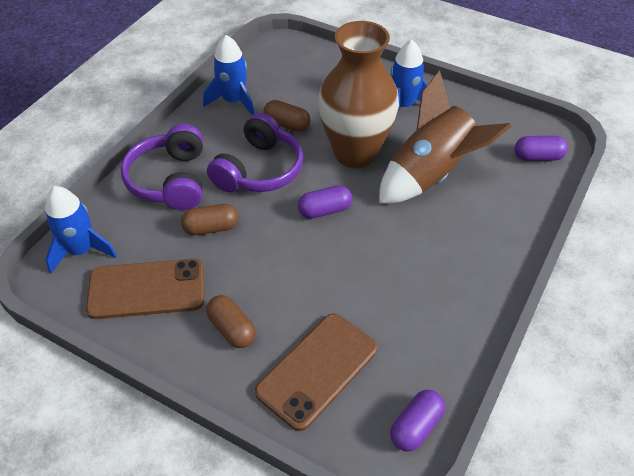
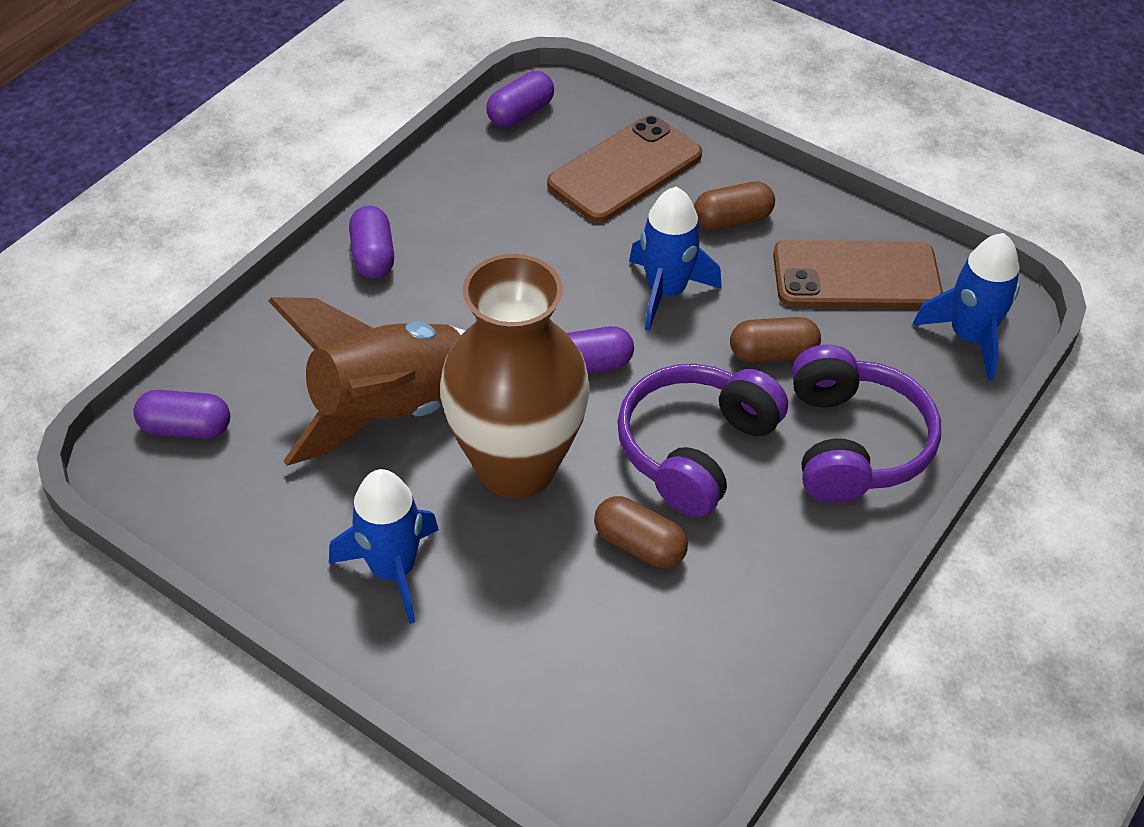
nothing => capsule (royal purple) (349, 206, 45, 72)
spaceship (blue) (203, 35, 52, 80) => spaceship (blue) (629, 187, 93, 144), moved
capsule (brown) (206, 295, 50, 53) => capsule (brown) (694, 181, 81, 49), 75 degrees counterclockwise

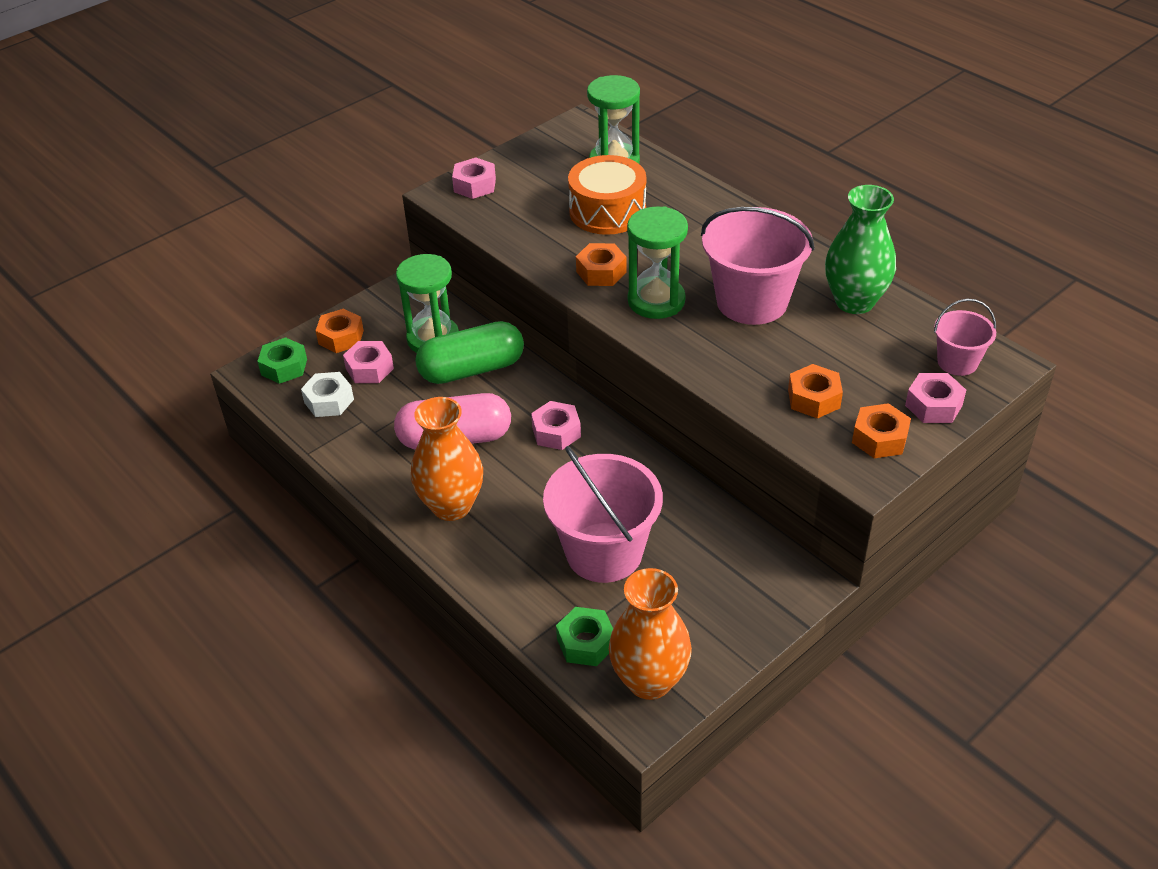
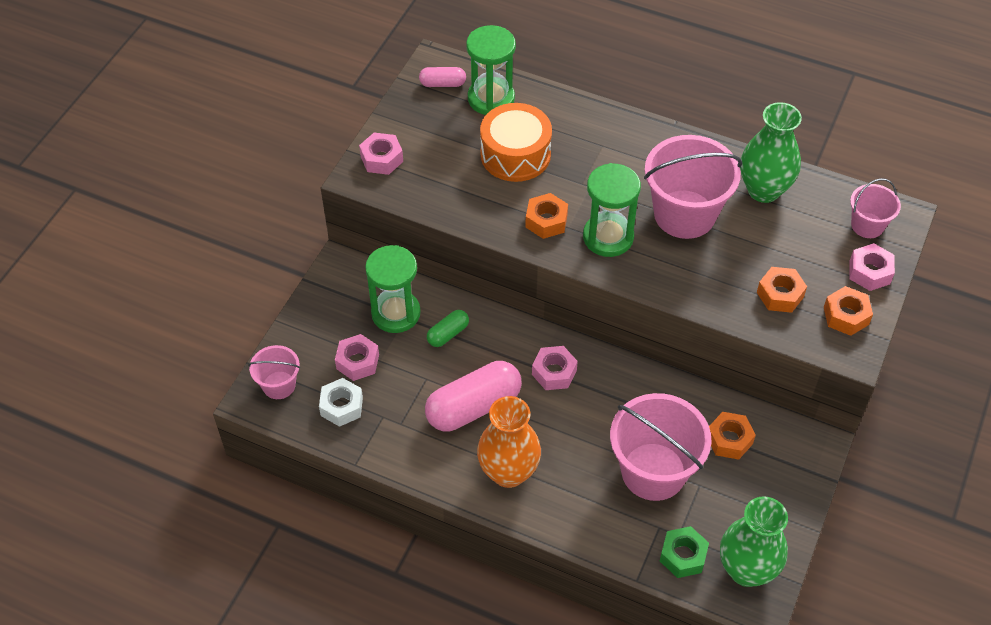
nothing => capsule (pink) (419, 67, 47, 20)
nut (bright orange) (315, 309, 49, 44) => nut (bright orange) (709, 412, 47, 48), moved
nut (emerald) (257, 337, 50, 47) => sand bucket (pink) (248, 345, 52, 54)
vase (bright orange) (609, 568, 83, 132) => vase (emerald) (720, 496, 68, 91)
capsule (emerald) (415, 321, 109, 63) => capsule (emerald) (427, 310, 42, 37), x0.50

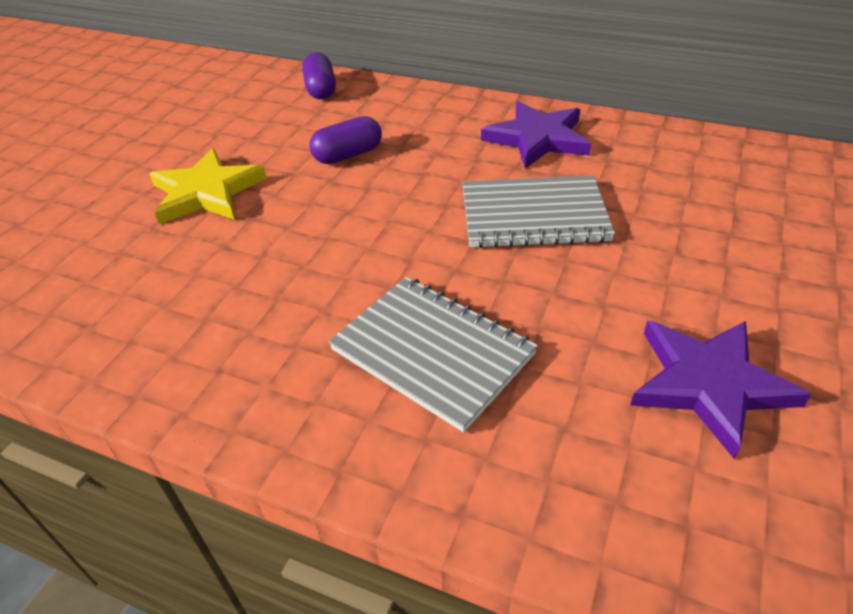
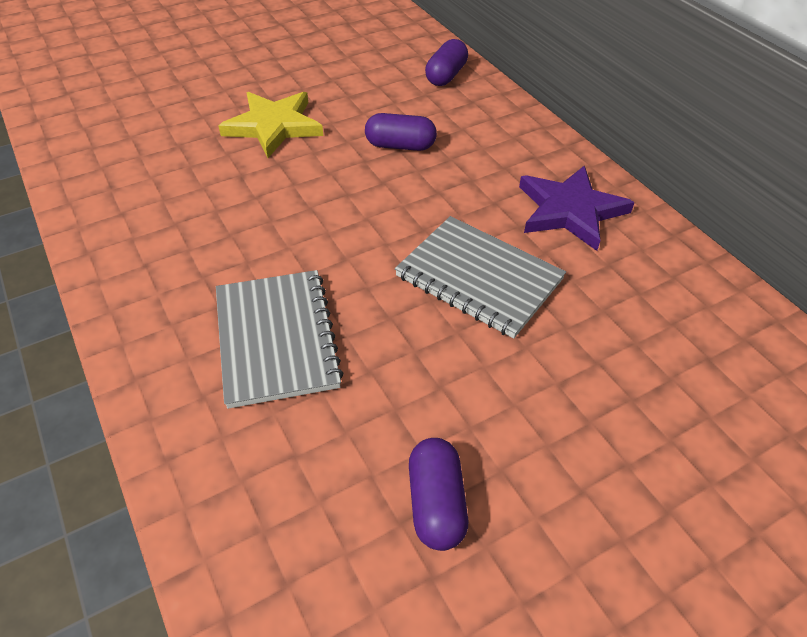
star (royal purple) (630, 321, 181, 138) => capsule (royal purple) (409, 438, 59, 113)

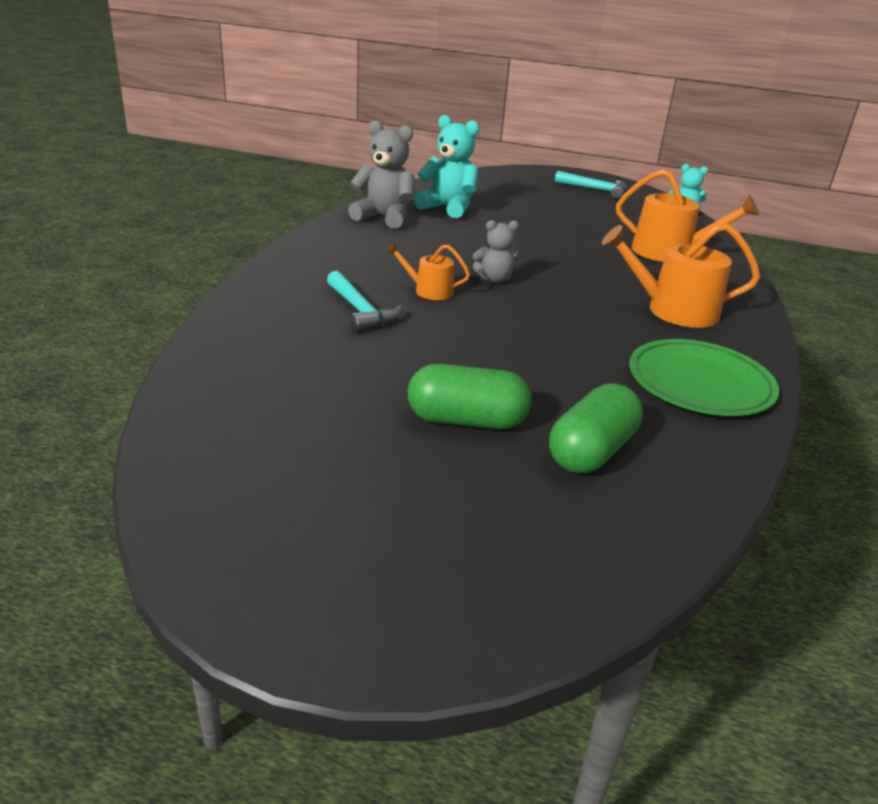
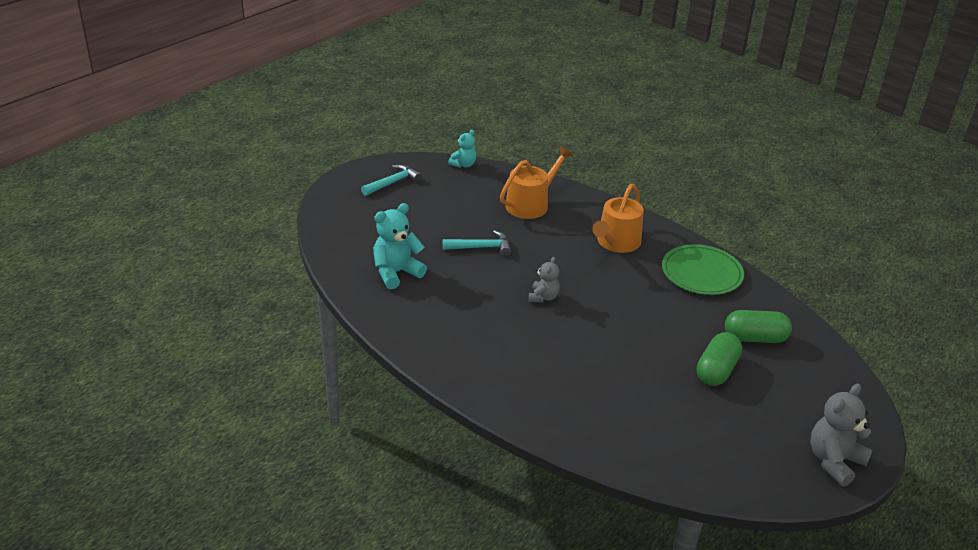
sprinkling can (bright orange) (387, 243, 83, 57) => nothing
hammer (aqua) (327, 271, 75, 61) => hammer (aqua) (443, 230, 68, 26), moved
teddy bear (gray) (348, 120, 66, 109) => teddy bear (gray) (810, 383, 63, 104), moved
capsule (emerald) (549, 383, 94, 90) => capsule (emerald) (725, 310, 67, 33), 60 degrees counterclockwise

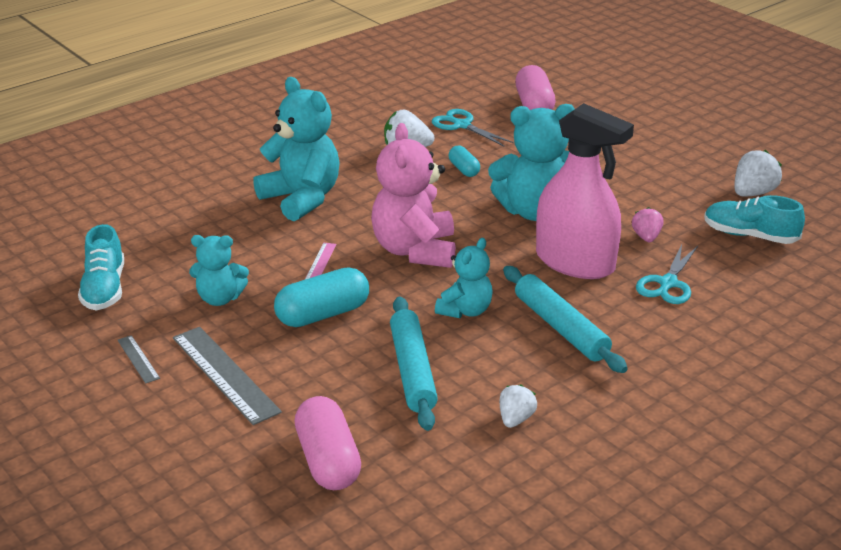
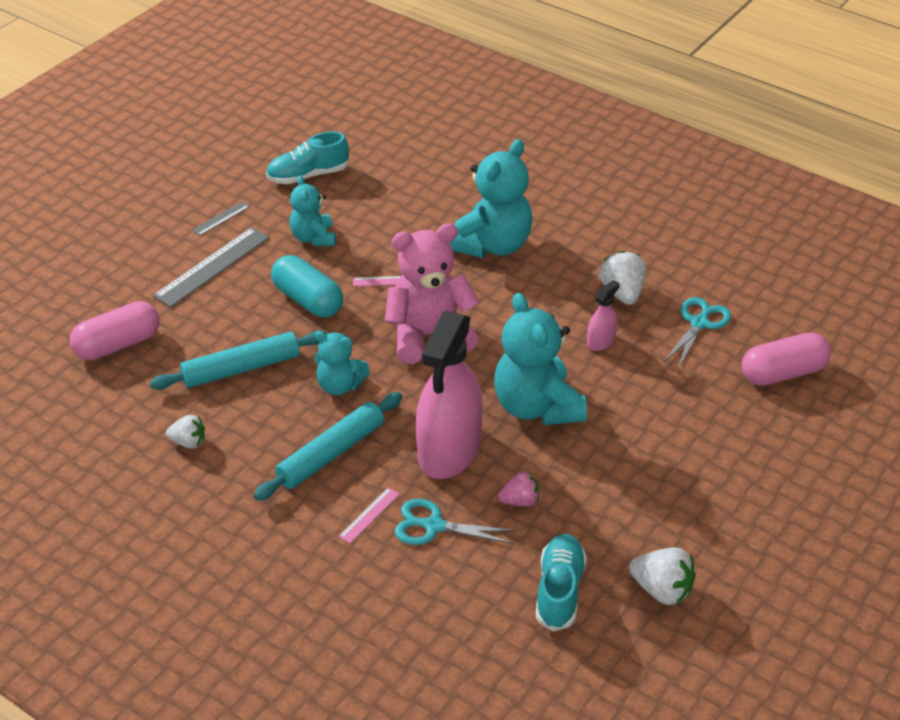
nothing => straightedge (pink) (338, 487, 62, 56)
capsule (aqua) (449, 145, 31, 32) => spray bottle (pink) (587, 280, 33, 71)

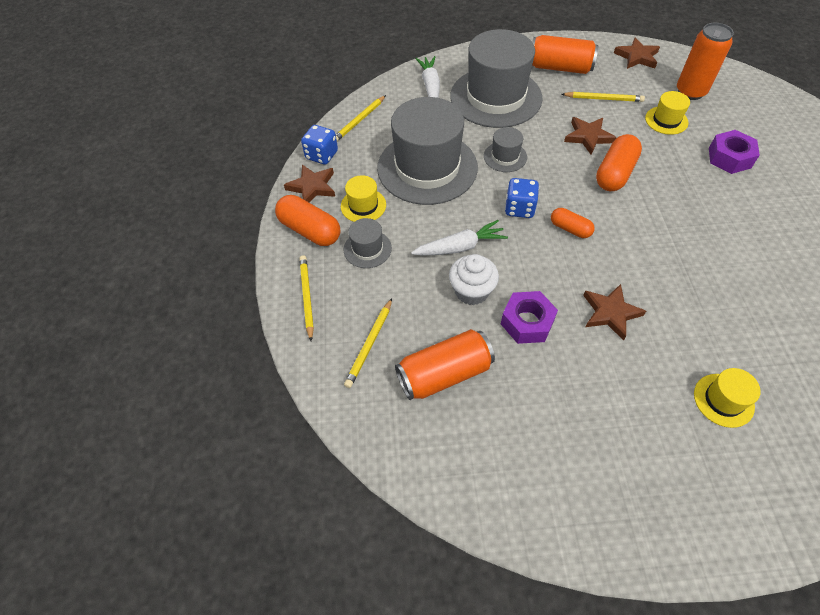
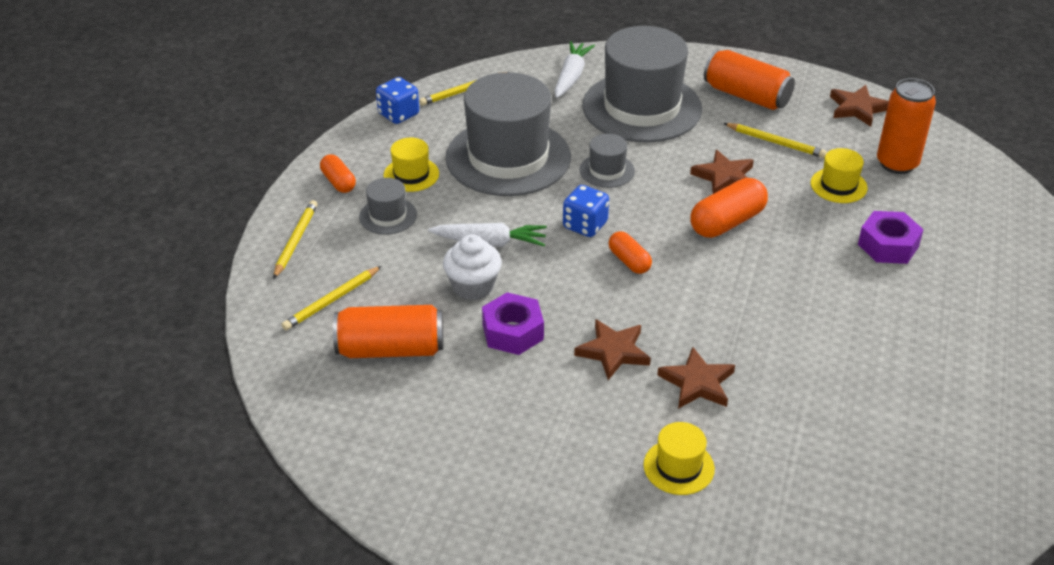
star (brown) (284, 164, 51, 39) => star (brown) (657, 347, 78, 62), moved
capsule (bright orange) (275, 195, 65, 51) => capsule (bright orange) (320, 154, 36, 39), x0.60

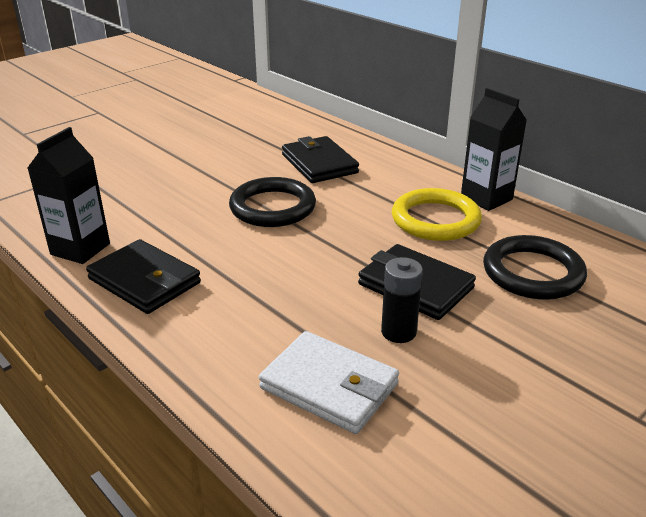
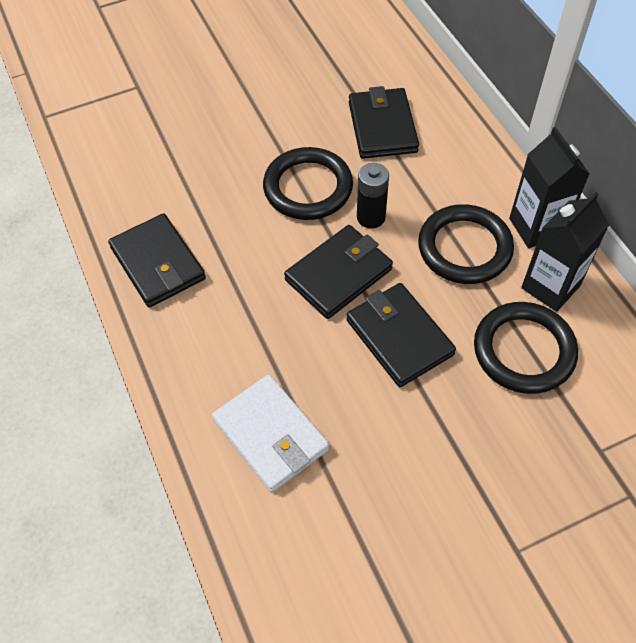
nothing => wallet (black) (284, 225, 109, 94)
milk carton (black) (28, 127, 82, 137) => milk carton (black) (521, 192, 88, 120), moved
AA battery (black) (381, 257, 42, 86) => AA battery (black) (357, 163, 32, 65), moved
ring (golden) (392, 188, 90, 53) => ring (black) (418, 204, 96, 80)

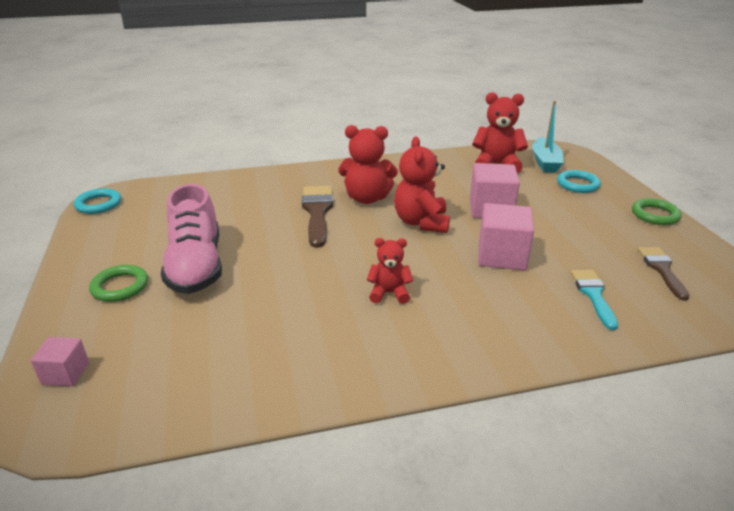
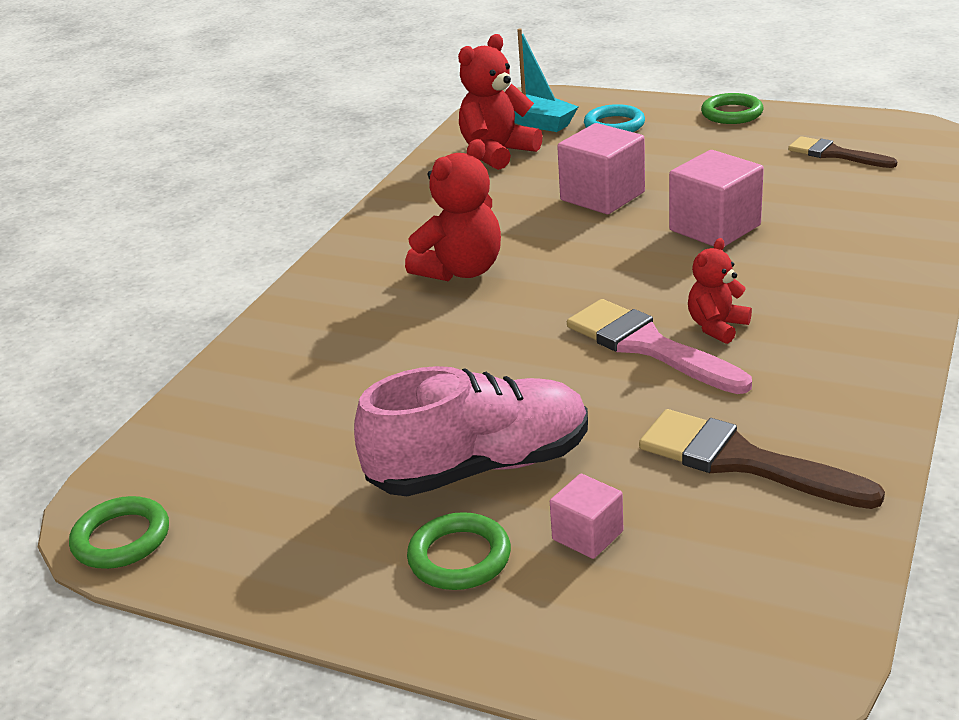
teddy bear (crimson) (394, 137, 56, 96) => nothing
paint brush (aqua) (571, 270, 47, 60) => nothing
nothing => paint brush (pink) (567, 299, 185, 95)
solid cube (pink) (31, 337, 58, 49) => solid cube (pink) (550, 474, 73, 85), moved
paint brush (brown) (302, 186, 31, 62) => paint brush (brown) (639, 409, 246, 100), moved
ring (aqua) (74, 188, 47, 26) => ring (emerald) (69, 496, 100, 73)
sneaker (pink) (161, 184, 61, 110) => sneaker (pink) (354, 366, 234, 130), 45 degrees counterclockwise

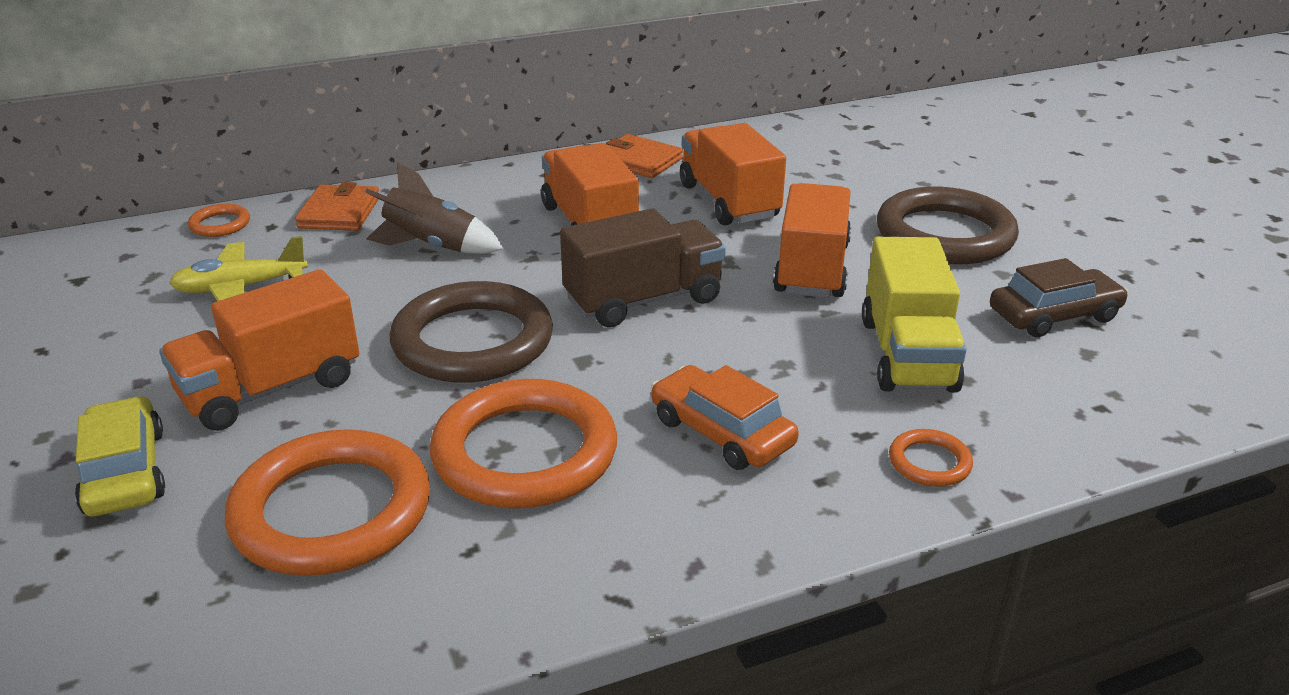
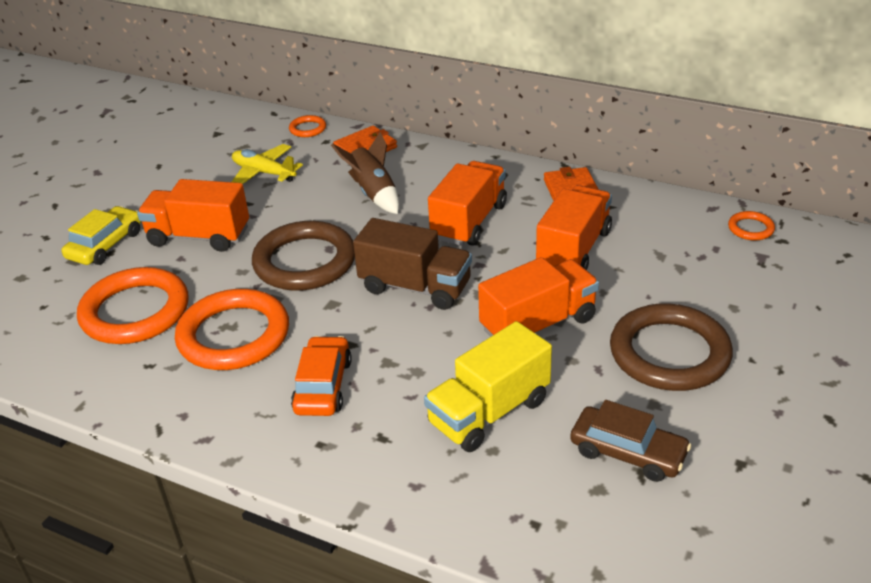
ring (bright orange) (889, 429, 84, 58) => ring (bright orange) (728, 211, 47, 30), moved

